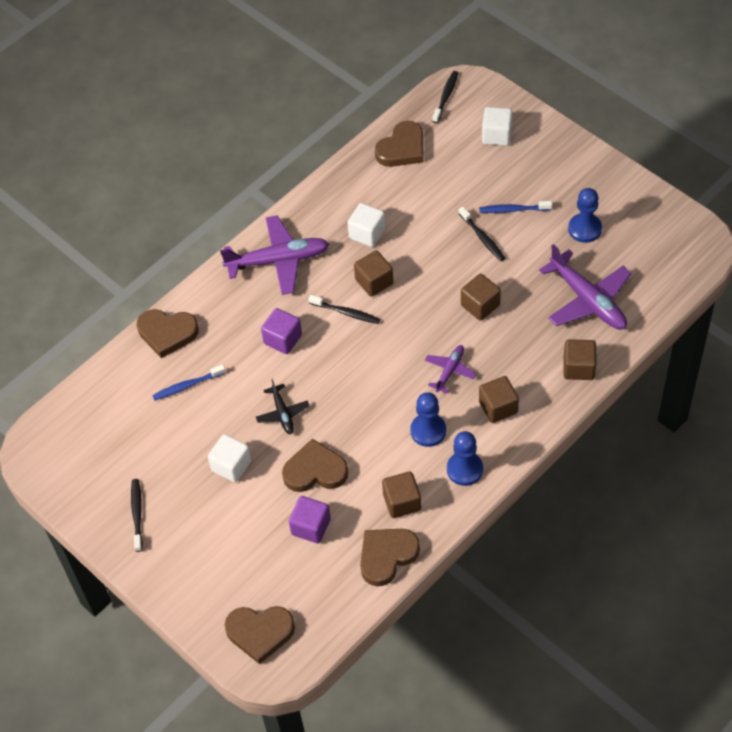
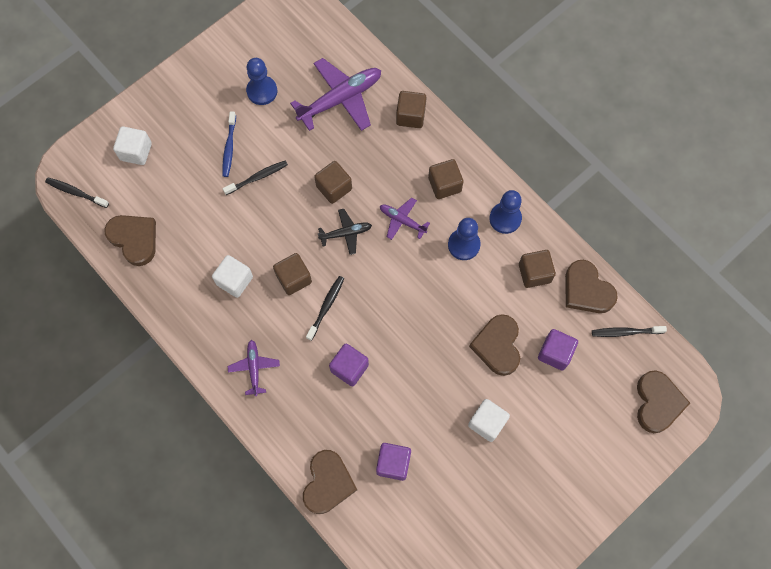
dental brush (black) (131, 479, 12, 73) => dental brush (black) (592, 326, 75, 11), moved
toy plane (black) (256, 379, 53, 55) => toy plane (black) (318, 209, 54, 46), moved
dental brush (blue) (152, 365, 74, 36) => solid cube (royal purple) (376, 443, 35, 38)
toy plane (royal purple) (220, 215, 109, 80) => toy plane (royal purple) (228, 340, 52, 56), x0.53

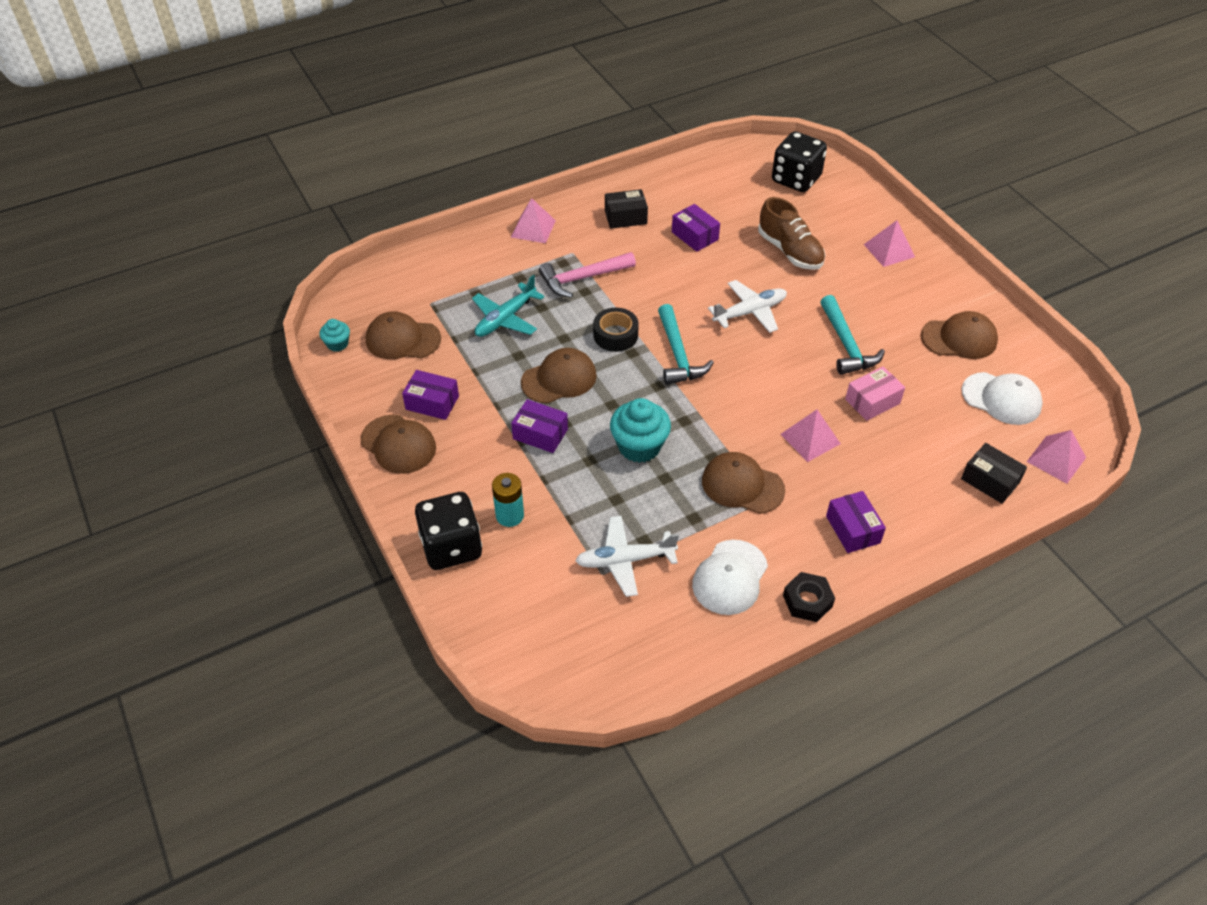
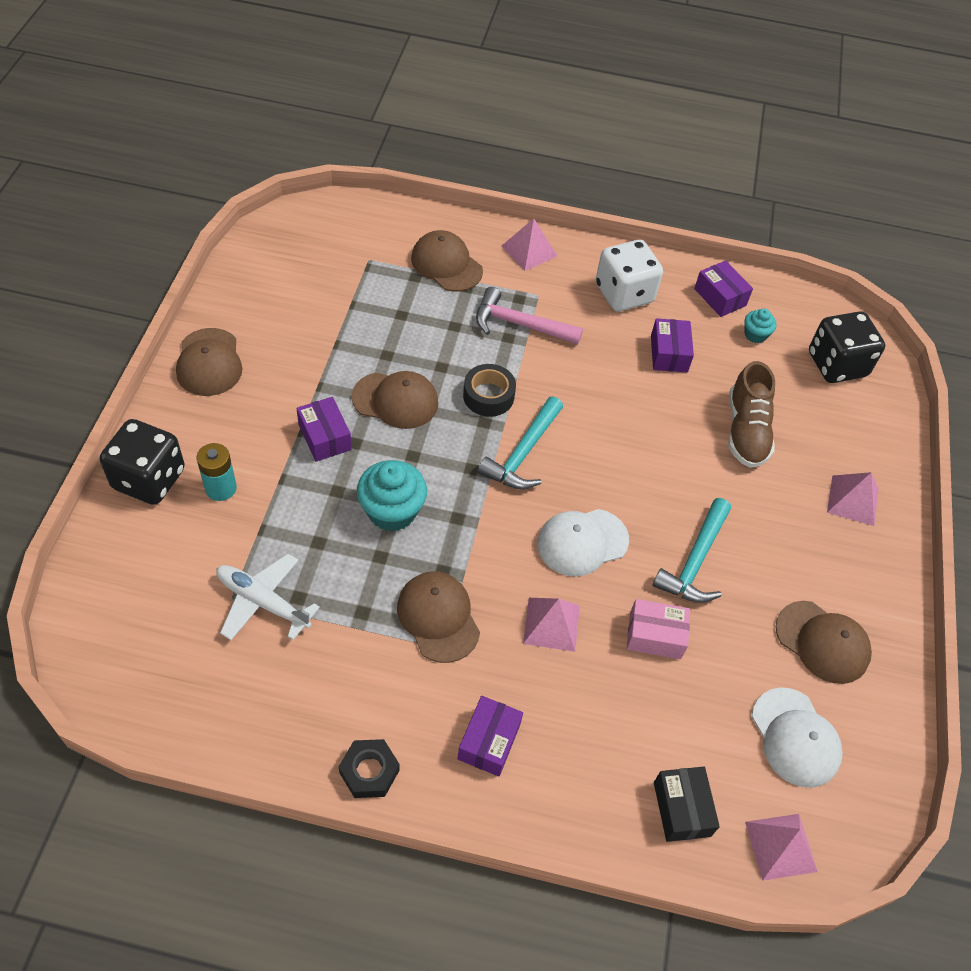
toy plane (aqua) (472, 275, 73, 62) => nothing
toy plane (pure white) (708, 280, 79, 53) => nothing
muffin (aqua) (319, 319, 31, 33) => muffin (aqua) (745, 309, 32, 34), moved
cap (brown) (366, 311, 75, 48) => cap (brown) (411, 230, 72, 61), moved
package (royal purple) (402, 370, 57, 50) => package (royal purple) (694, 261, 59, 56), moved
cap (pure white) (692, 540, 76, 75) => cap (pure white) (537, 509, 92, 68), moved
package (black) (605, 189, 43, 40) => game die (pure white) (596, 240, 67, 71)

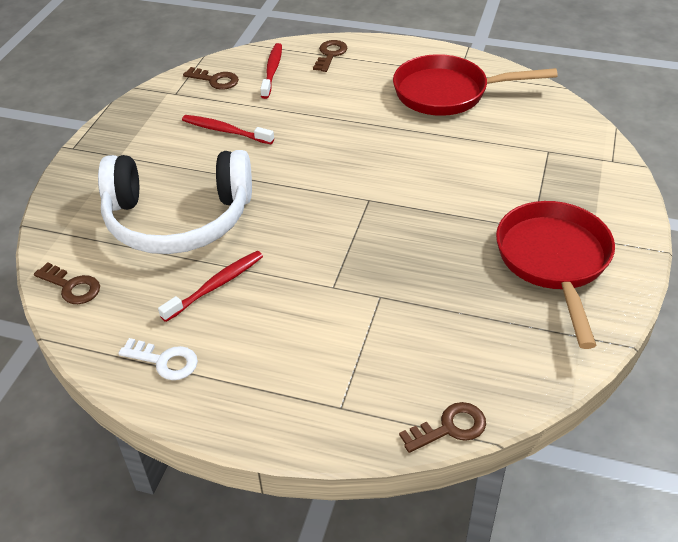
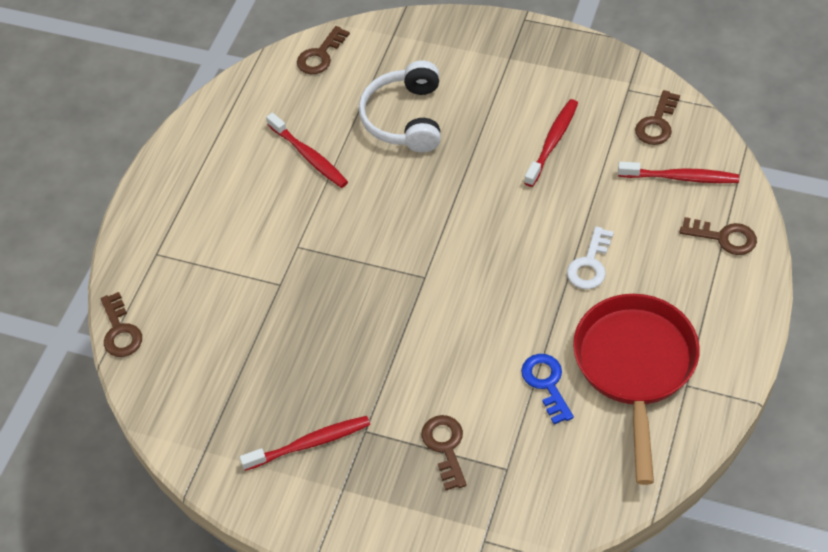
nothing => door key (brown) (422, 415, 45, 75)
nothing => door key (blue) (521, 354, 53, 71)
door key (pure white) (118, 338, 80, 42) => door key (pure white) (567, 226, 47, 63), moved
frying pan (crimson) (496, 201, 119, 148) => dental brush (crimson) (240, 416, 130, 55)
over-ear headphones (pure white) (98, 150, 154, 104) => over-ear headphones (pure white) (359, 60, 82, 93), x0.64

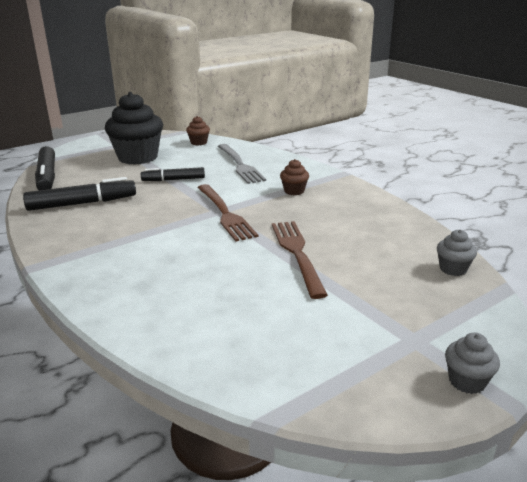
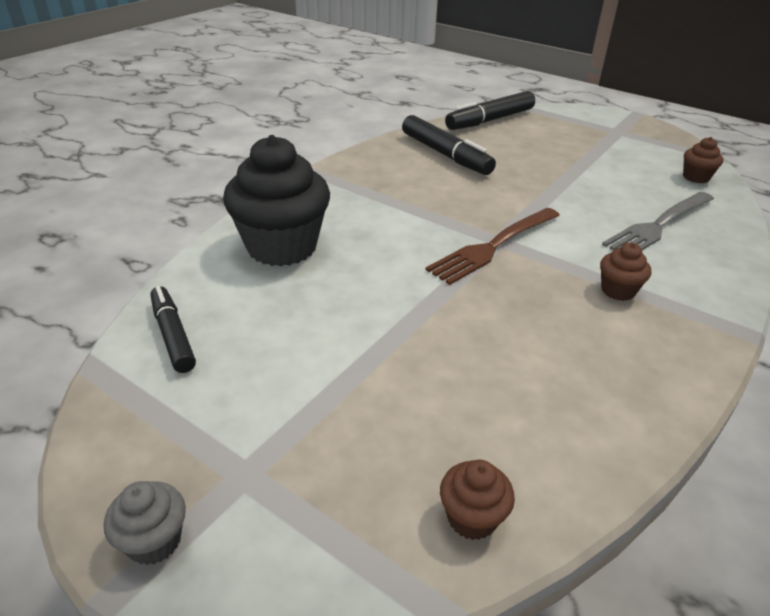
table fork (brown) (272, 221, 56, 78) => nothing
muffin (black) (105, 92, 58, 73) => muffin (black) (223, 135, 107, 131), moved
marker pen (black) (141, 167, 64, 14) => marker pen (black) (150, 286, 46, 87), moved
muffin (gray) (437, 229, 40, 47) => muffin (brown) (440, 459, 75, 81)

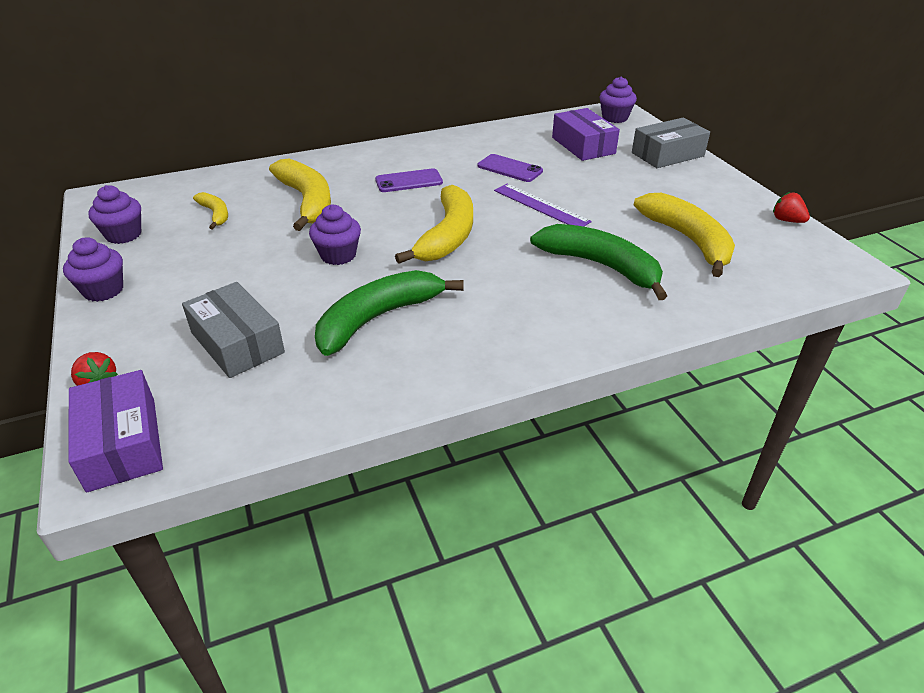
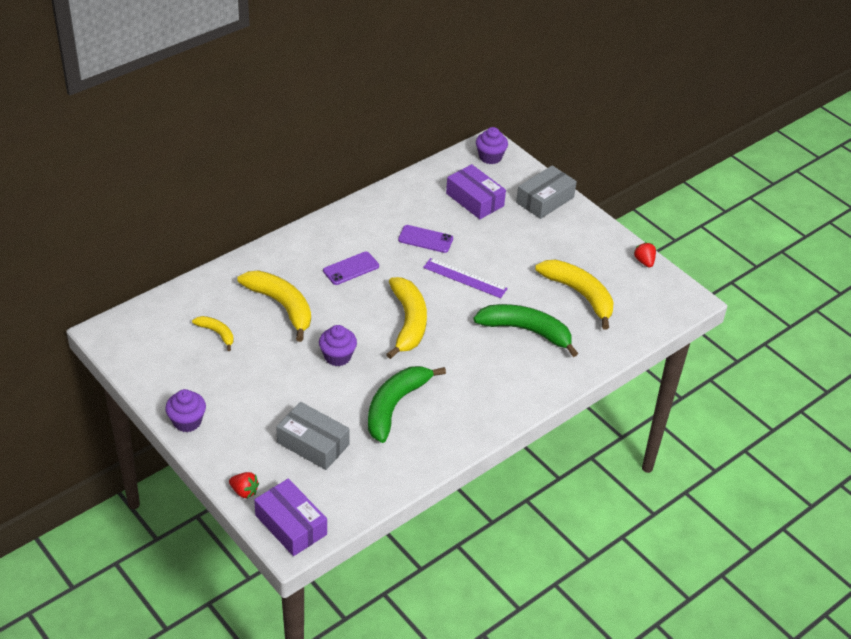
muffin (royal purple) (88, 185, 53, 59) => nothing
toy strawberry (crimson) (773, 192, 37, 31) => toy strawberry (crimson) (634, 242, 22, 26), 45 degrees clockwise

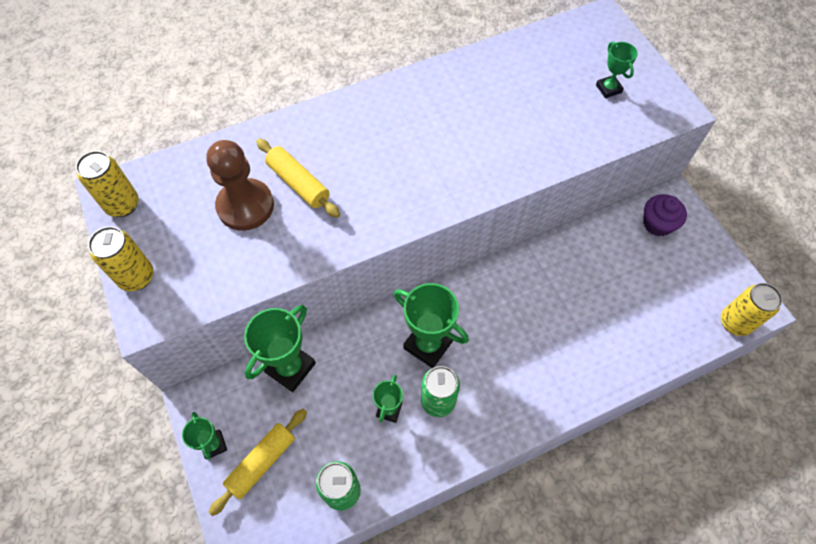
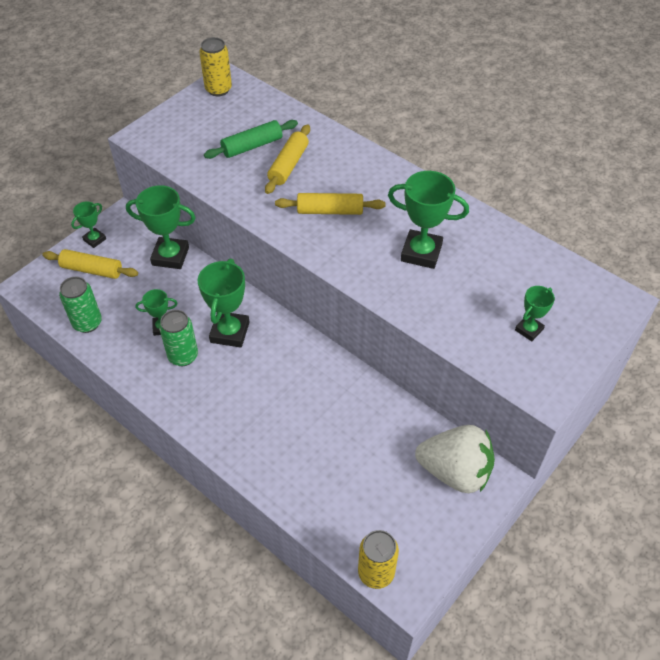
can (golden) (88, 226, 66, 65) => nothing
nothing => pastry roller (golden) (275, 193, 111, 22)
nothing => trophy (emerald) (388, 171, 81, 98)
chess pawn (brown) (206, 140, 68, 91) => pastry roller (emerald) (204, 120, 94, 39)
muffin (royal purple) (643, 194, 44, 43) => toy strawberry (pure white) (415, 425, 80, 68)

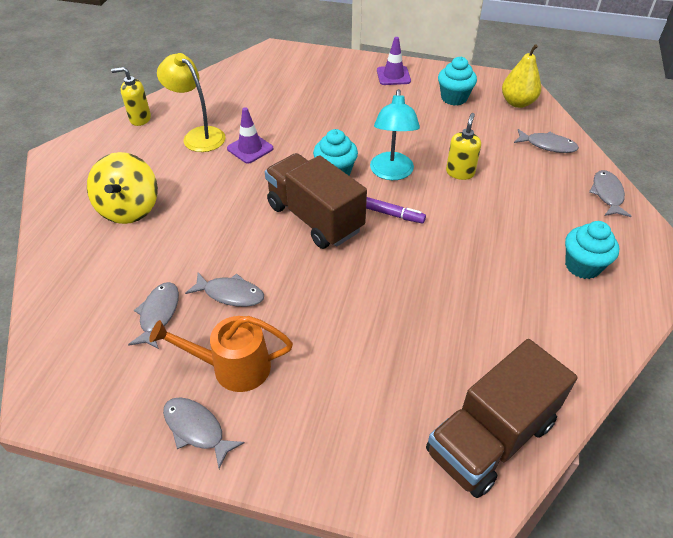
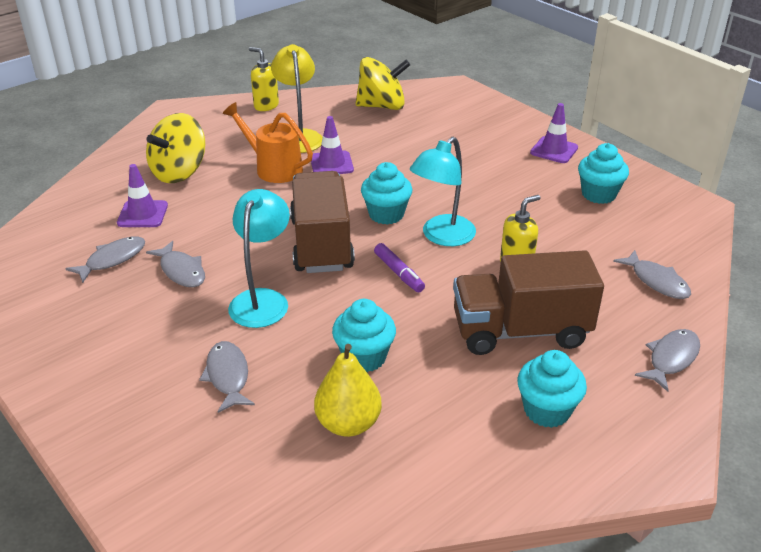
nothing => safety cone (royal purple) (117, 164, 51, 63)
nothing => desk lamp (aqua) (228, 189, 62, 139)
nothing => muffin (aqua) (332, 299, 64, 73)
nothing => spinning top (golden) (355, 57, 55, 53)
sprinkling can (bright orange) (149, 316, 144, 76) => sprinkling can (bright orange) (222, 102, 91, 81), moved
fish (gray) (163, 397, 82, 72) => fish (gray) (199, 341, 56, 72), moved
lorry (brown) (426, 339, 151, 159) => lorry (brown) (453, 250, 151, 105), moved
toy pear (golden) (502, 44, 39, 64) => toy pear (golden) (314, 344, 68, 93), moved

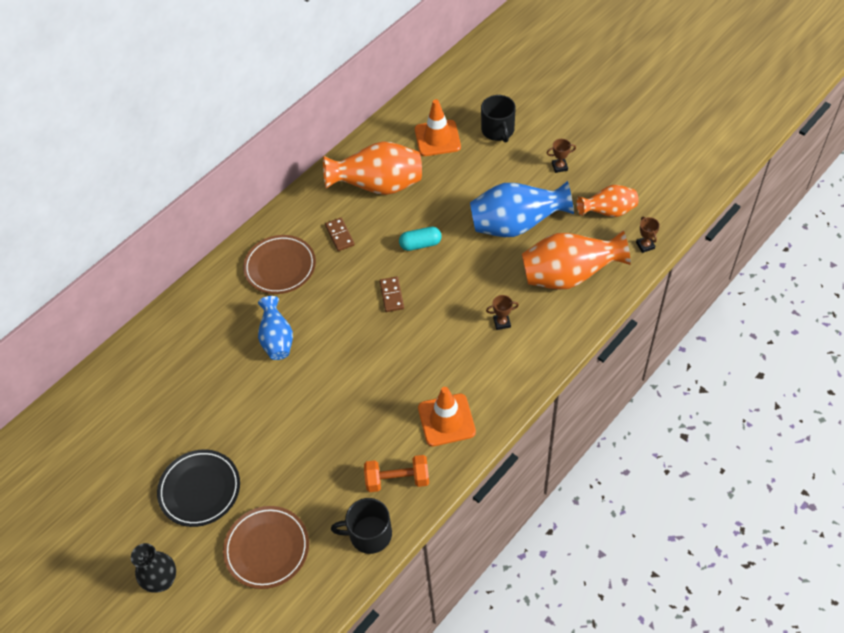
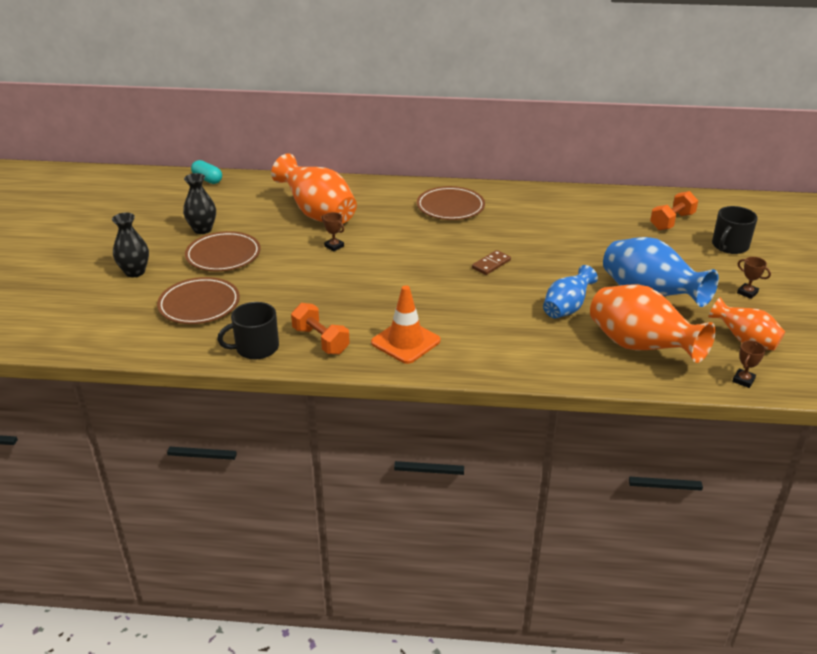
domino piece (brown) (325, 218, 30, 33) => nothing
nothing => vase (black) (183, 173, 33, 61)
vase (blue) (258, 296, 35, 64) => vase (blue) (543, 265, 55, 53), moved
vase (bright orange) (323, 141, 99, 54) => vase (bright orange) (271, 154, 86, 70), moved
capsule (aqua) (399, 227, 43, 24) => capsule (aqua) (191, 160, 31, 24), moved
trophy (brown) (486, 295, 33, 35) => trophy (brown) (322, 212, 22, 39), moved
safety cone (bright orange) (415, 99, 46, 57) => hand weight (bright orange) (650, 191, 48, 39)
flat dish (black) (157, 449, 83, 78) => flat dish (brown) (185, 231, 76, 40)
tea mug (black) (331, 498, 61, 56) => tea mug (black) (217, 302, 62, 57), 75 degrees counterclockwise

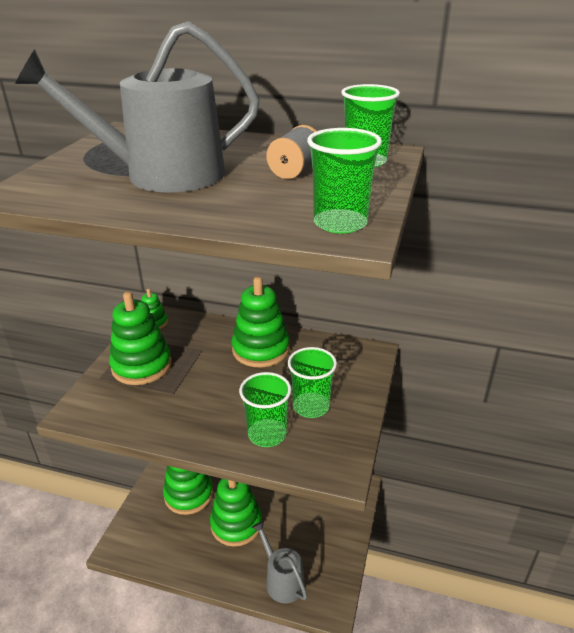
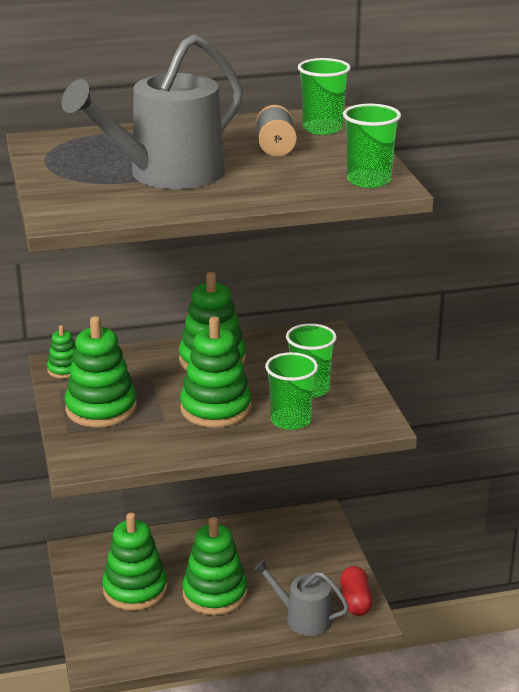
nothing => stacking rings (emerald) (180, 316, 72, 112)
nothing => capsule (crimson) (340, 566, 33, 50)

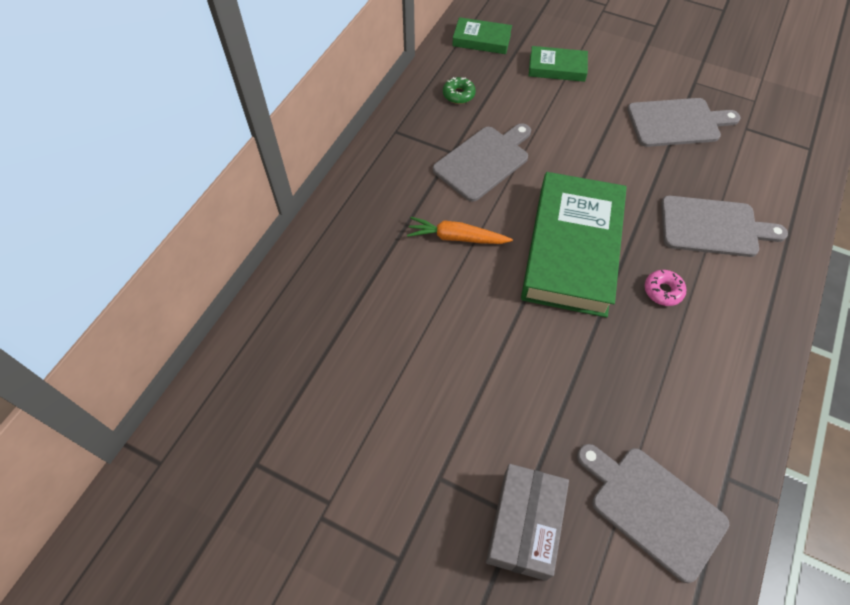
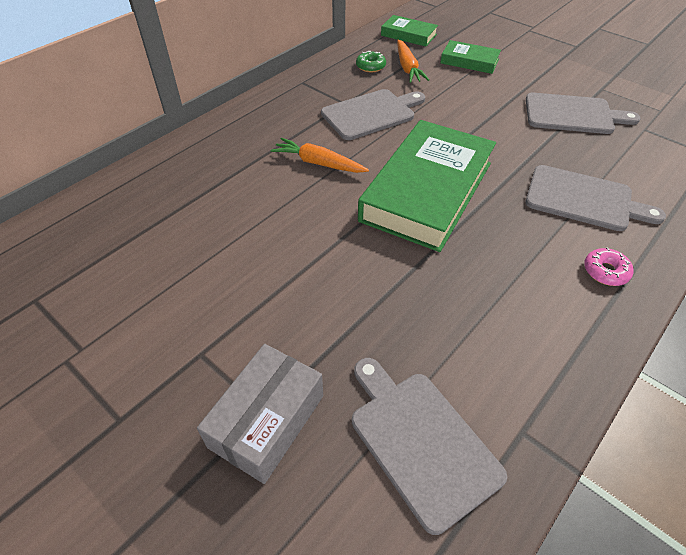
nothing => carrot (bright orange) (397, 40, 32, 43)
glazed donut (pink) (645, 270, 41, 36) => glazed donut (pink) (584, 247, 49, 39), moved

